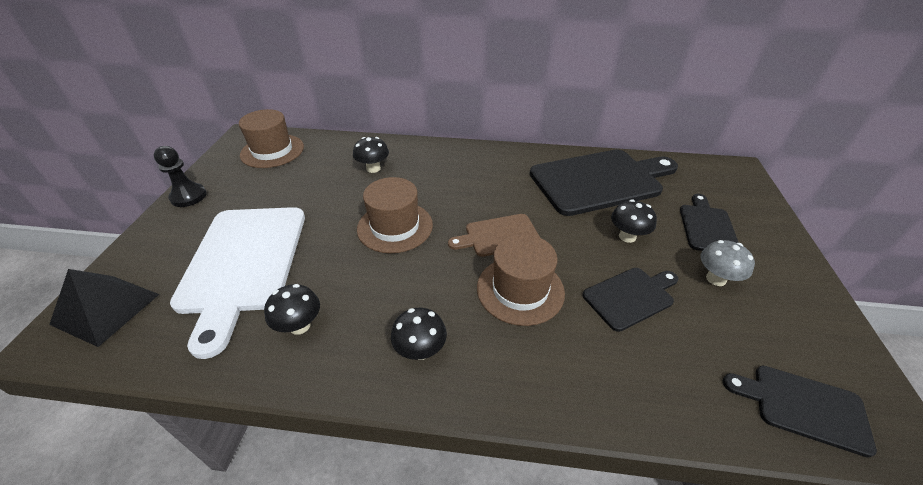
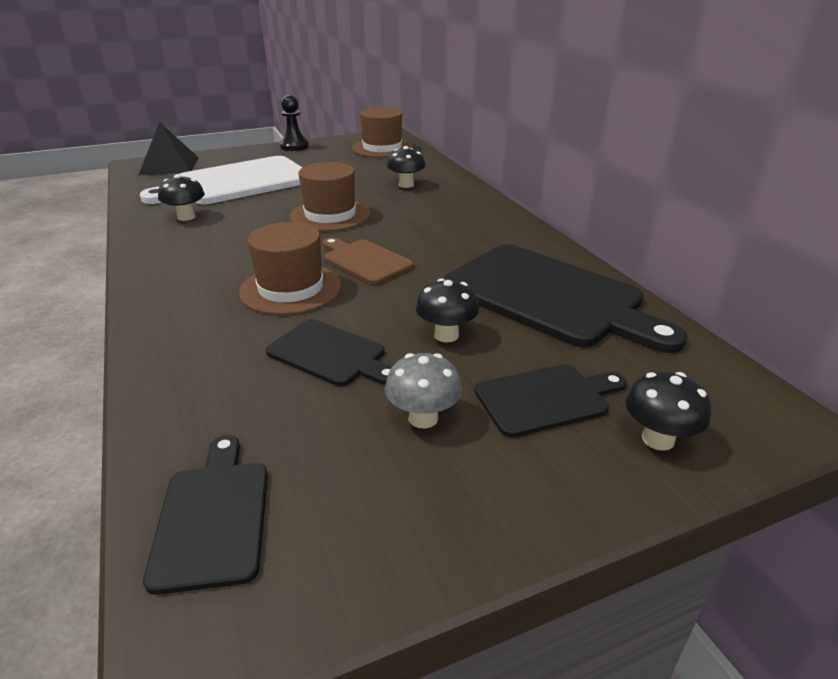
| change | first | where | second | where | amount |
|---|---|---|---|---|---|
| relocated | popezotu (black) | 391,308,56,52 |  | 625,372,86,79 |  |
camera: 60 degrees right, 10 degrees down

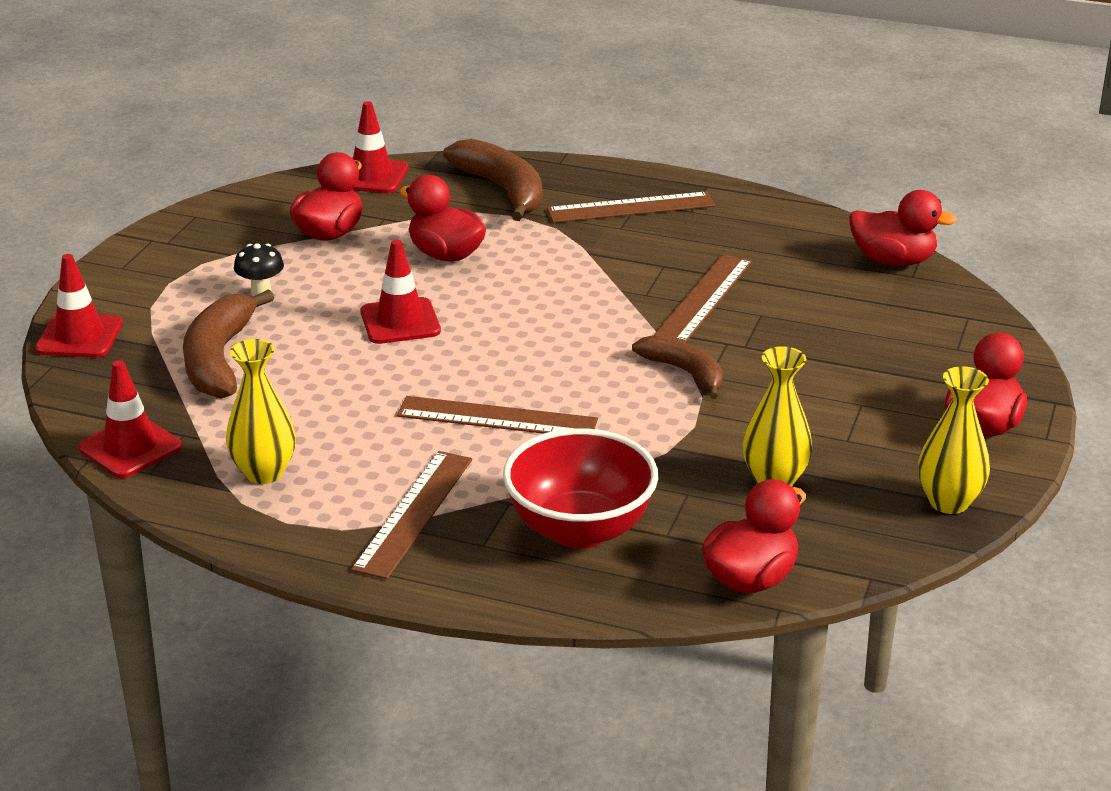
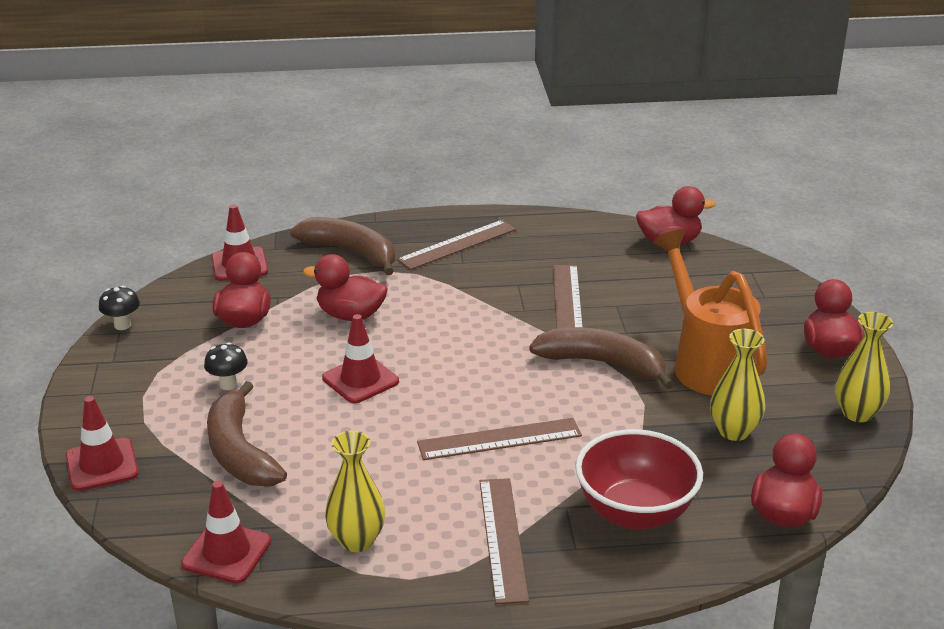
| change | first | where | second | where | amount |
|---|---|---|---|---|---|
| size | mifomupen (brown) | 632,335,91,64 |  | 529,327,145,62 | x1.56 |
| appeared |  |  | popezotu (black) | 99,286,41,44 |  |
| appeared |  |  | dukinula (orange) | 653,230,115,165 |  |
camera: 25 degrees left, 0 degrees up

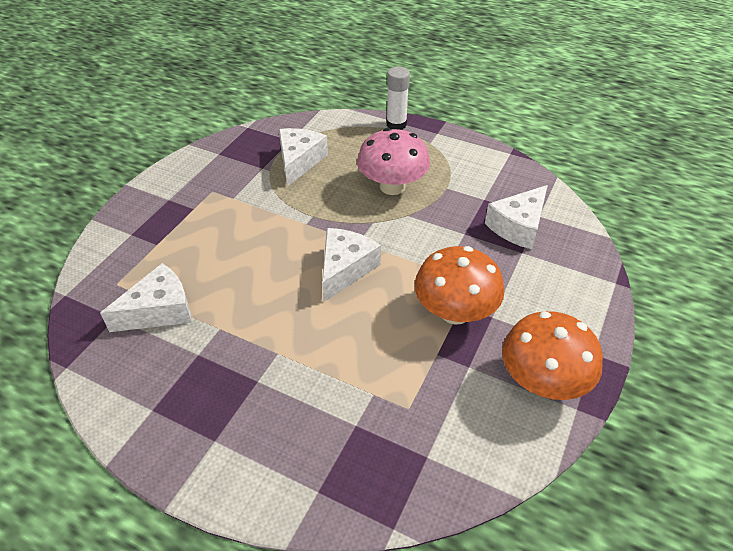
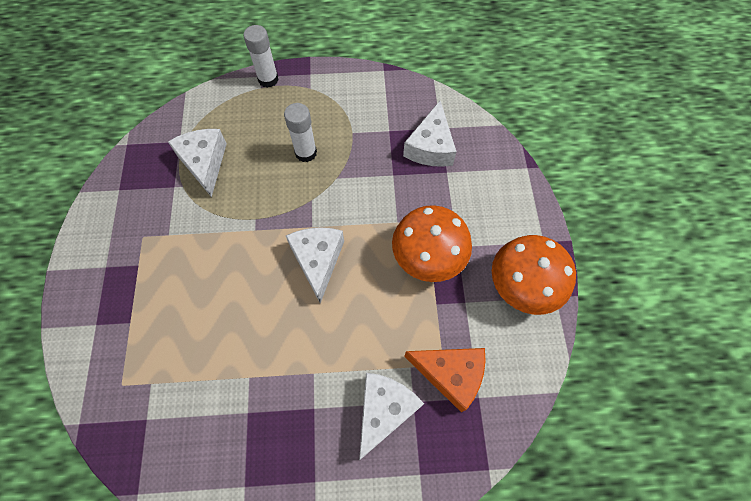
| change | first | where | second | where | amount |
|---|---|---|---|---|---|
| relocated | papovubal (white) | 100,263,92,69 |  | 359,373,65,87 |  |
| exchanged | popezotu (pink) | 357,128,73,67 | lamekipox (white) | 284,103,33,59 |  |
| appeared |  |  | papovubal (orange) | 404,348,81,64 |  |
camera: 30 degrees left, 20 degrees up

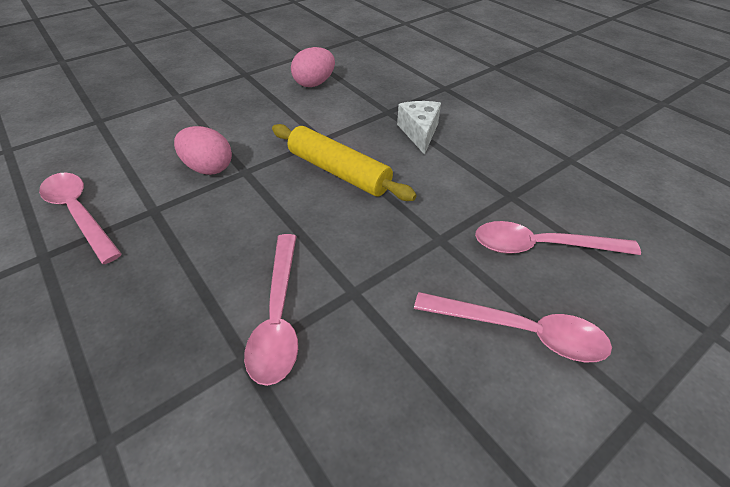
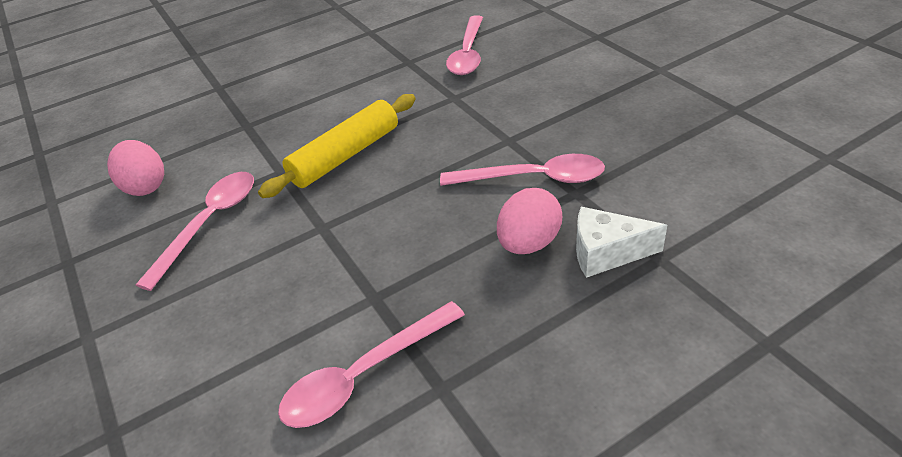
| change | first | where | second | where | amount |
|---|---|---|---|---|---|
| relocated | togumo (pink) | 174,126,58,49 |  | 497,188,65,66 |  |
| relocated | papovubal (white) | 397,101,44,54 |  | 576,207,91,71 |  |
| relocated | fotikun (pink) | 414,292,198,70 |  | 136,172,118,119 |  |
camera: 80 degrees left, 5 degrees down

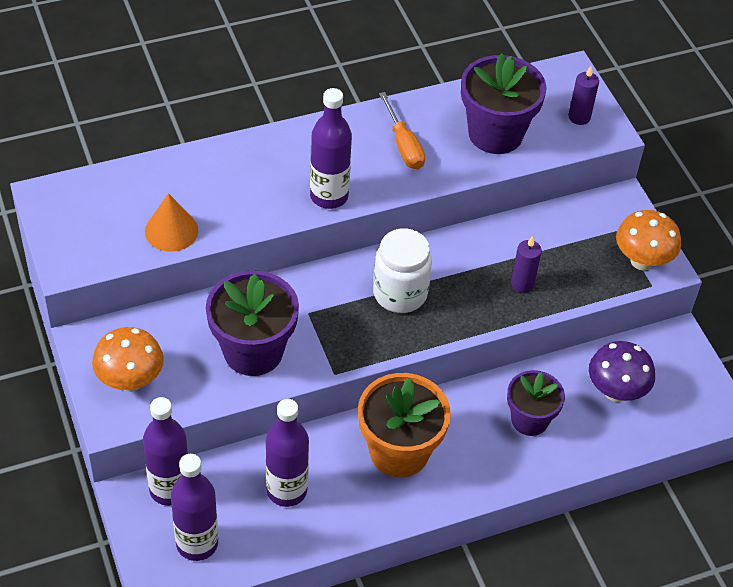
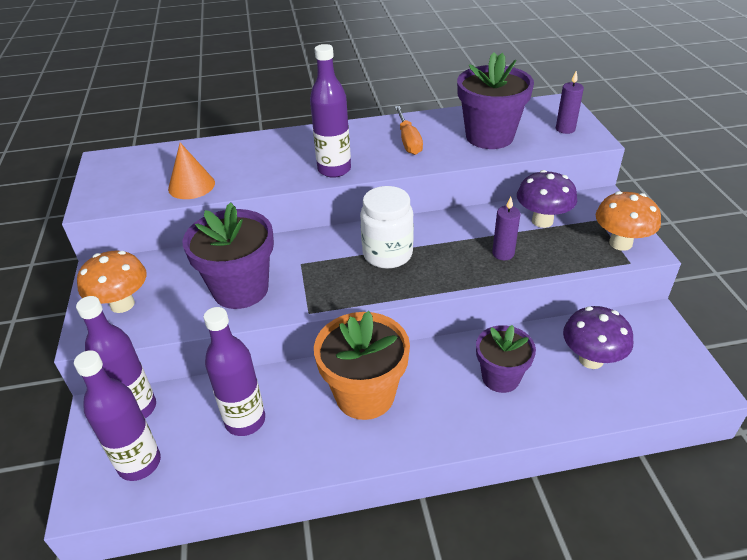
| change | first | where | second | where | amount |
|---|---|---|---|---|---|
| appeared |  |  | popezotu (purple) | 517,170,60,58 |  |
camera: 15 degrees right, 10 degrees down

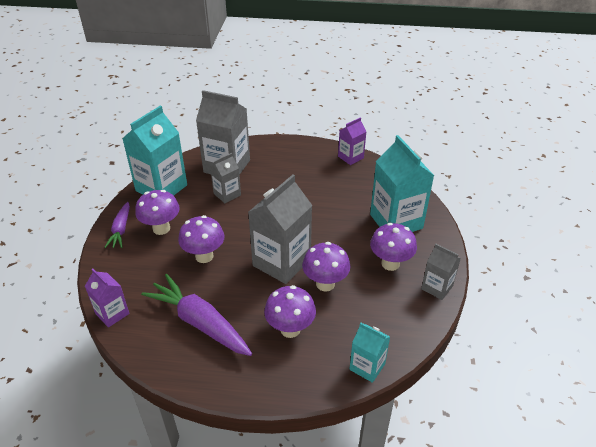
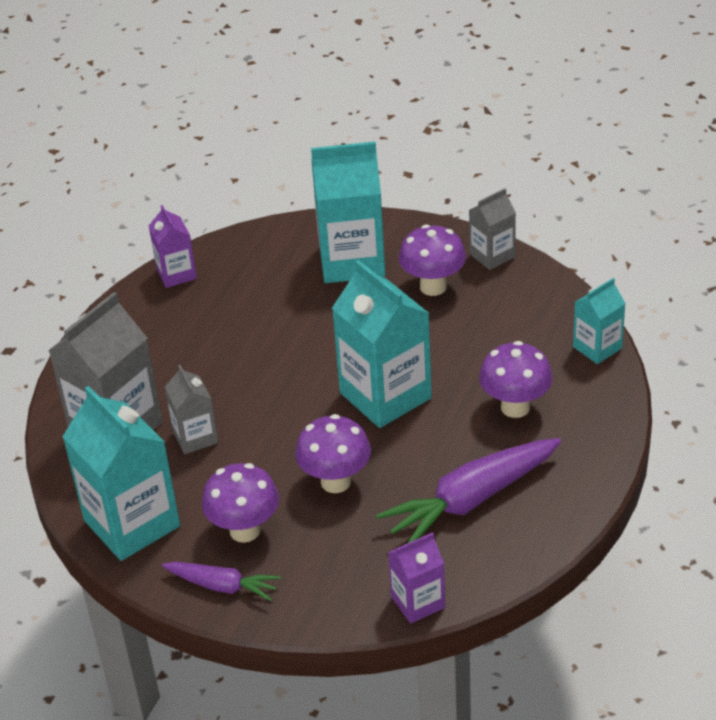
| change | first | where | second | where | amount |
|---|---|---|---|---|---|
| colour | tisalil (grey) | 248,175,64,109 | tisalil (turquoise) | 332,260,100,168 |  |
| missing | popezotu (purple) | 302,242,48,49 |  |  |  |
camera: 70 degrees left, 0 degrees up

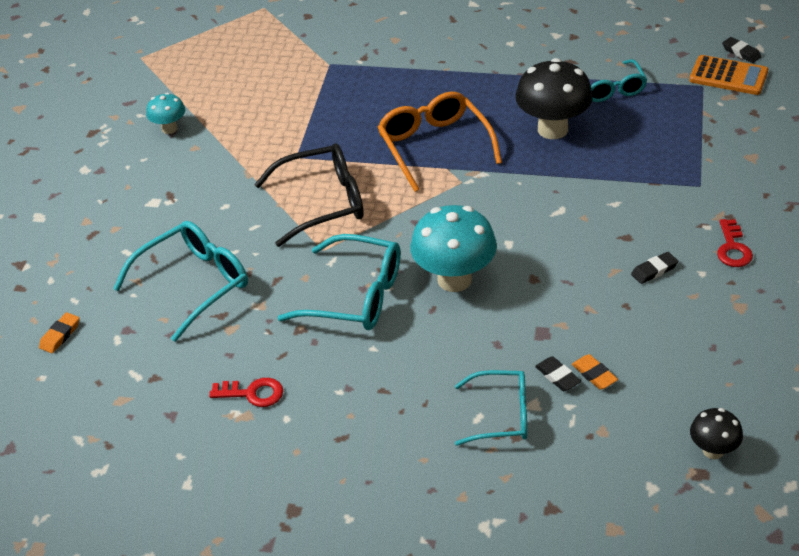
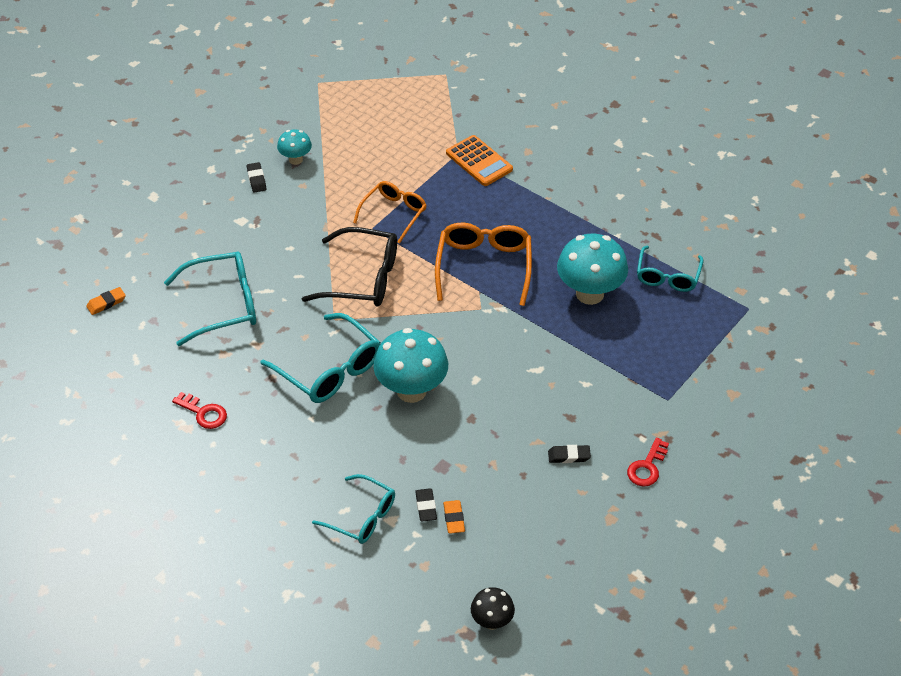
| change | first | where | second | where | amount |
|---|---|---|---|---|---|
| colour | popezotu (black) | 515,58,78,81 | popezotu (turquoise) | 557,234,71,71 |  |
| relocated | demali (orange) | 689,55,79,40 |  | 446,135,67,51 |  |
| relocated | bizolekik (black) | 722,37,39,26 |  | 247,162,20,31 |  |
| appeared |  |  | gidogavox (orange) | 353,181,74,62 |  |
camera: 25 degrees right, 5 degrees up

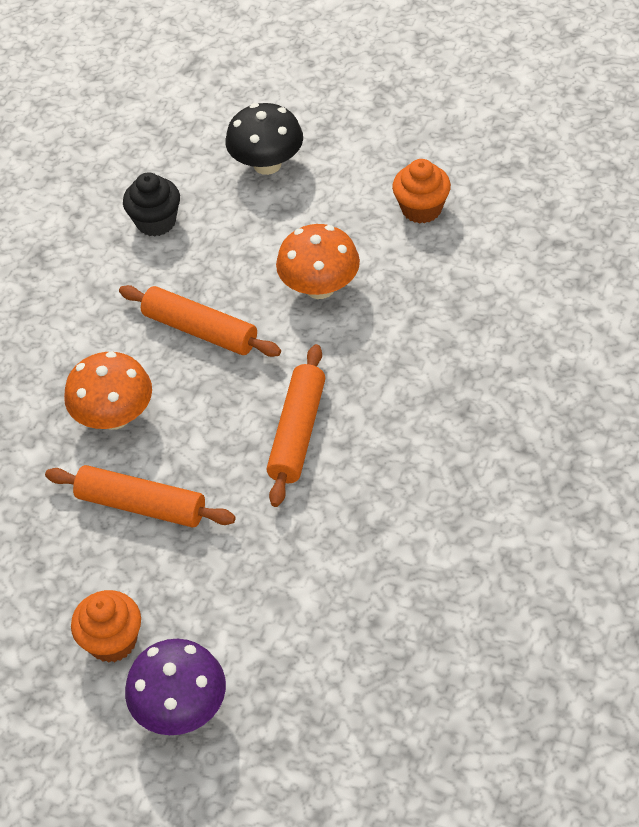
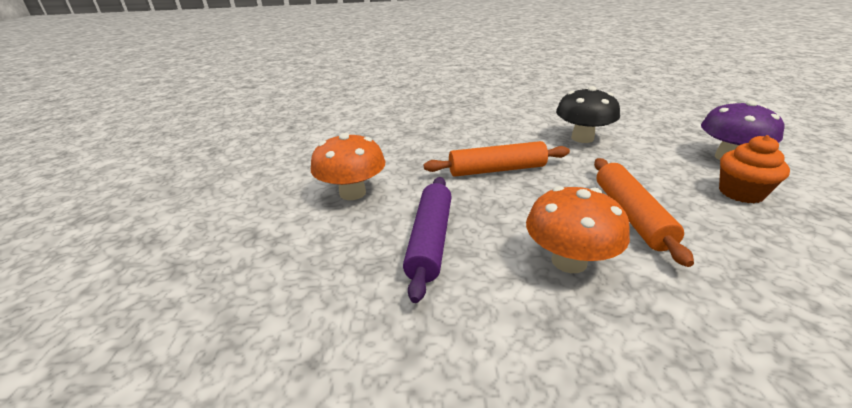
| change | first | where | second | where | amount |
|---|---|---|---|---|---|
| colour | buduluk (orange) | 119,285,162,72 | buduluk (purple) | 403,177,49,126 |  |
| missing | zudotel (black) | 123,172,57,65 |  |  |  |
| relocated | popezotu (black) | 226,103,77,72 |  | 556,86,64,57 |  |
| missing | zudotel (orange) | 392,159,59,65 |  |  |  |
camera: 115 degrees left, 20 degrees down

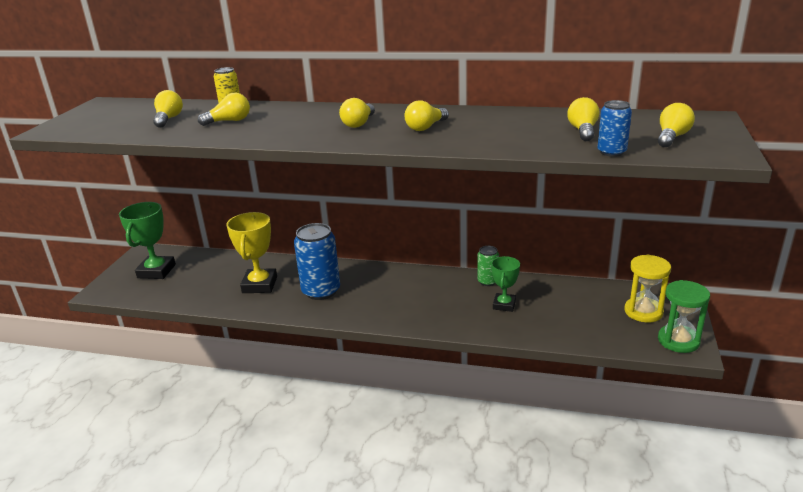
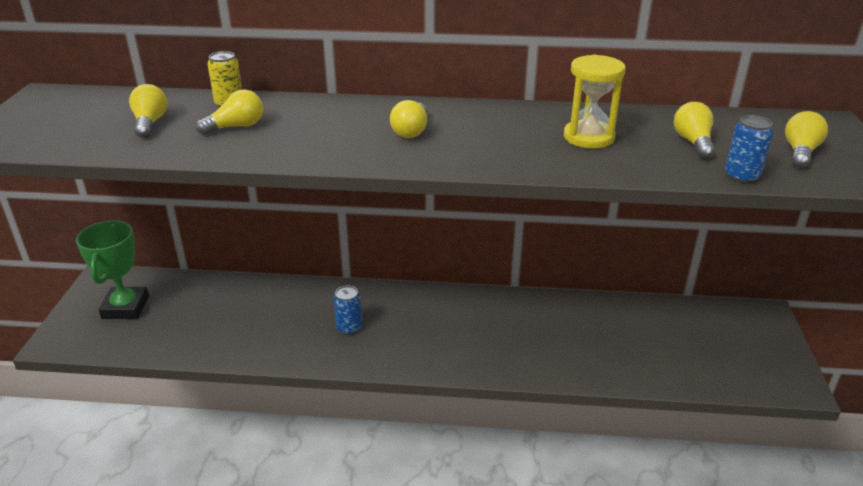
| change | first | where | second | where | amount |
|---|---|---|---|---|---|
| missing | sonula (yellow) | 226,212,51,81 |  |  |  |
| size | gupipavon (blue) | 294,223,46,77 |  | 333,286,29,49 | x0.53 |
| missing | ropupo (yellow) | 404,100,45,31 |  |  |  |
| missing | gupipavon (green) | 477,246,22,40 |  |  |  |
| missing | sonula (green) | 491,256,29,56 |  |  |  |
| relocated | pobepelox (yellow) | 624,254,47,68 |  | 564,54,62,95 |  |
| missing | pobepelox (green) | 658,280,52,73 |  |  |  |
camera: 10 degrees left, 5 degrees up

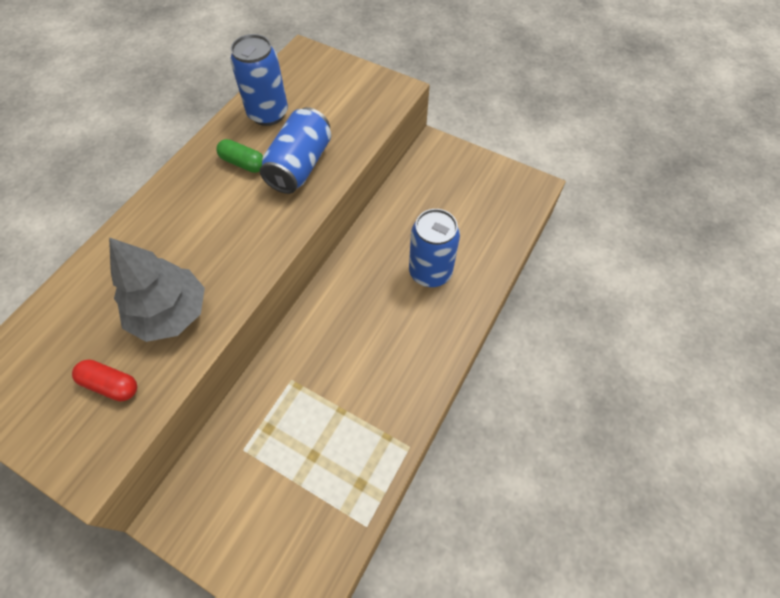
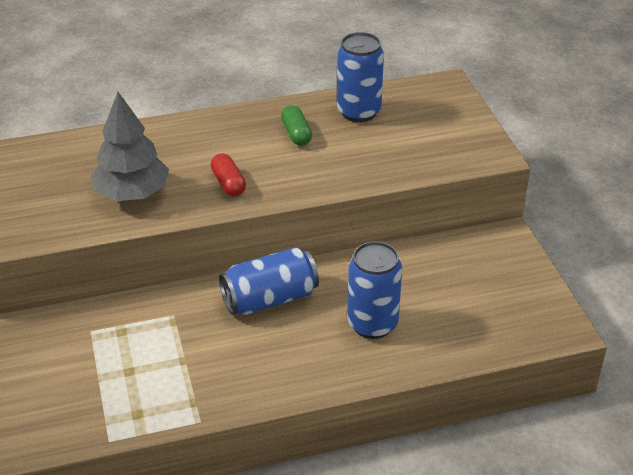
| change | first | where | second | where | amount |
|---|---|---|---|---|---|
| relocated | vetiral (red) | 72,359,65,42 |  | 211,153,35,43 |  |
| relocated | gupipavon (blue) | 260,107,71,87 |  | 219,247,100,68 |  |
camera: 45 degrees right, 20 degrees down

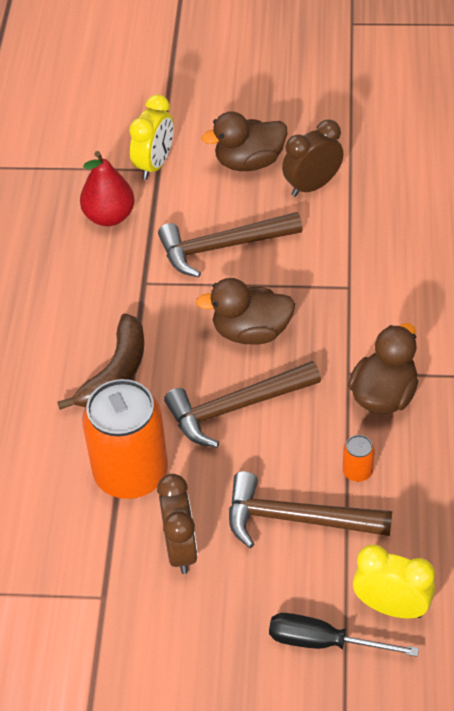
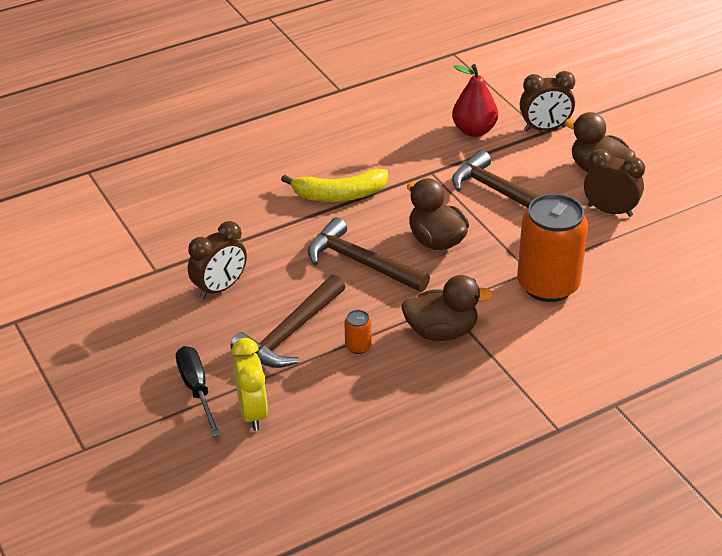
| change | first | where | second | where | amount |
|---|---|---|---|---|---|
| colour | mifomupen (brown) | 57,313,87,97 | mifomupen (yellow) | 281,169,107,33 |  |
| relocated | gupipavon (orange) | 82,379,86,120 |  | 517,193,71,109 |  |
| colour | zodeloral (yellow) | 129,94,45,86 | zodeloral (brown) | 520,71,55,60 |  |
| spun | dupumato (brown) | 229,471,163,77 |  | 231,274,114,94 | 120 degrees counterclockwise |
camera: 55 degrees right, 10 degrees down

